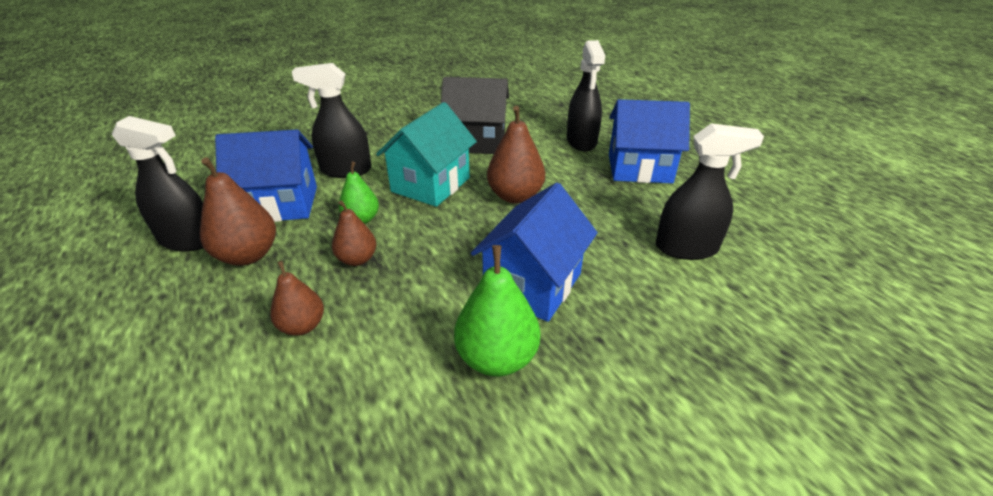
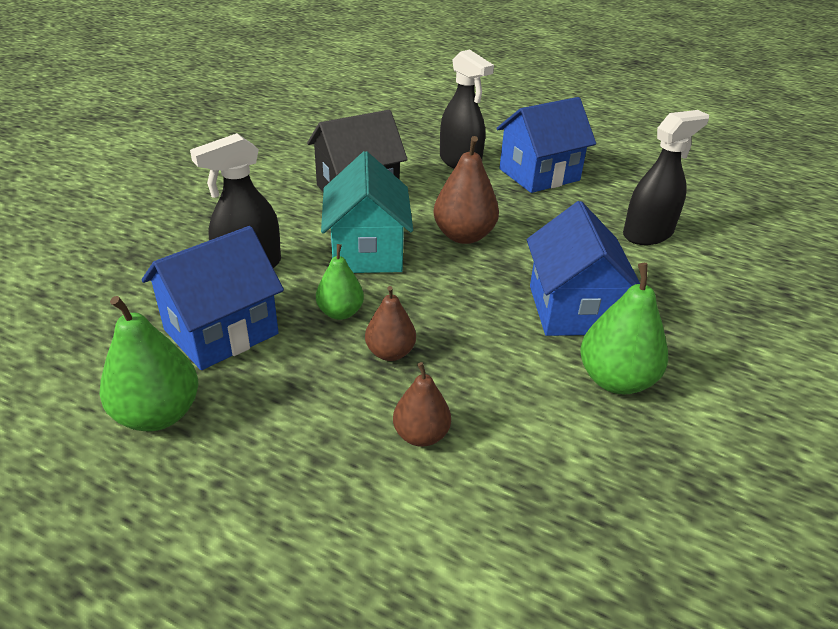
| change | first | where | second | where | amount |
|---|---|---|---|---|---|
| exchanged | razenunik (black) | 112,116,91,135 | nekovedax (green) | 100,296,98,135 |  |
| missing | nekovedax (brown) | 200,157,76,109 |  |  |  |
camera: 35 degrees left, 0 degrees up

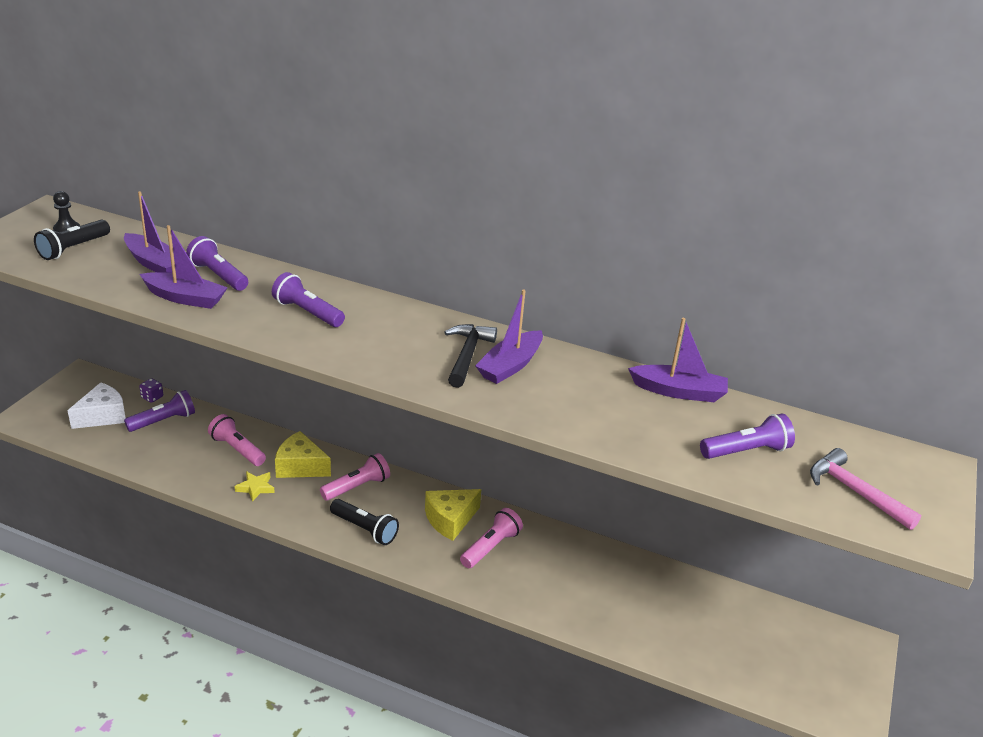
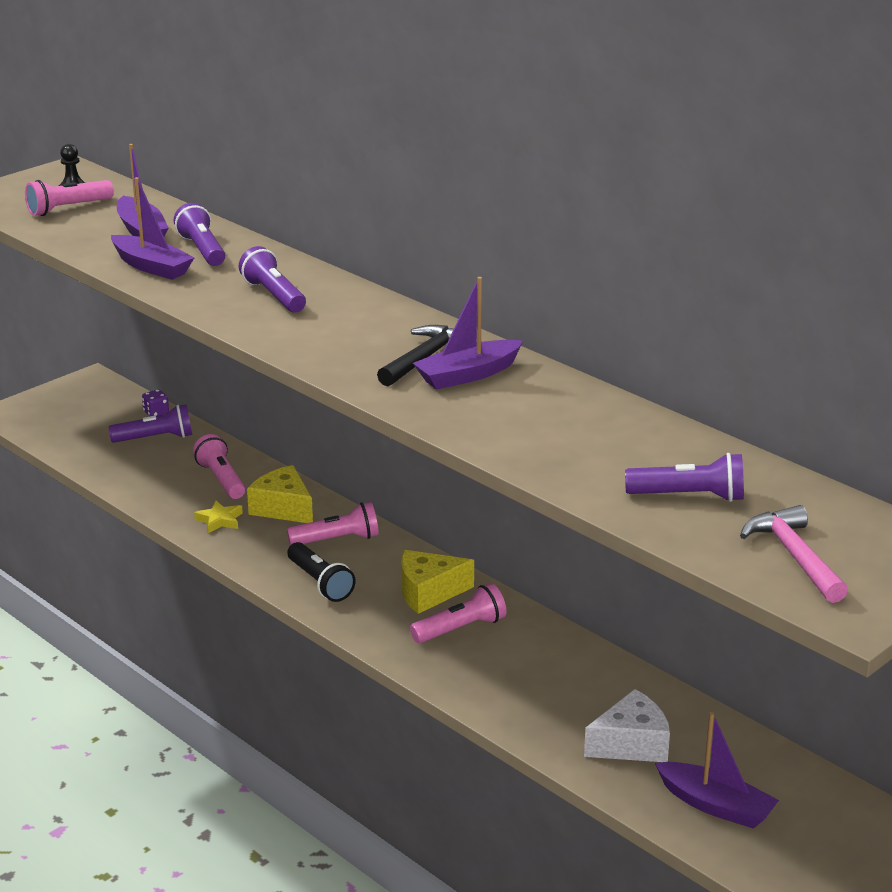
| change | first | where | second | where | amount |
|---|---|---|---|---|---|
| colour | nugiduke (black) | 34,220,76,40 | nugiduke (pink) | 25,180,89,36 |  |
| relocated | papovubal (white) | 67,382,59,47 |  | 584,689,86,73 |  |
| relocated | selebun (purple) | 628,318,100,84 |  | 655,712,124,117 |  |
camera: 25 degrees right, 5 degrees down

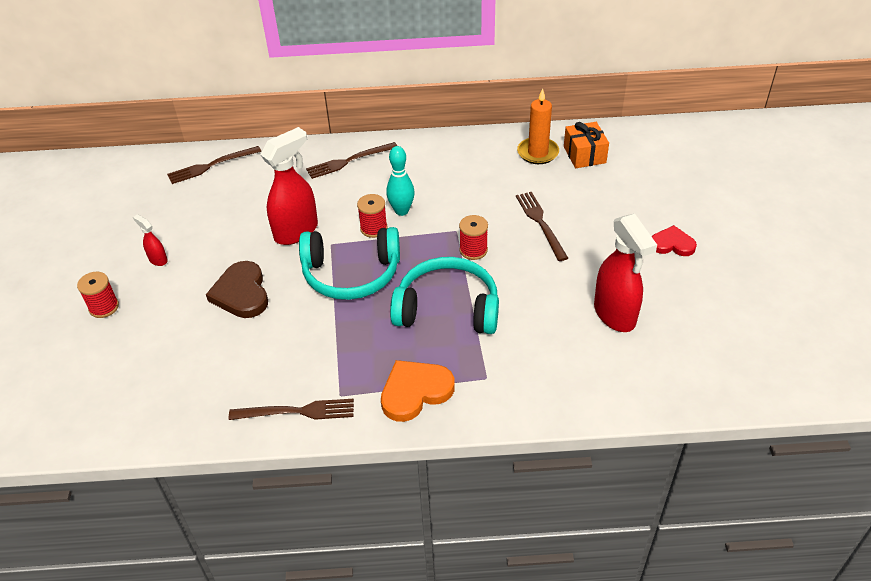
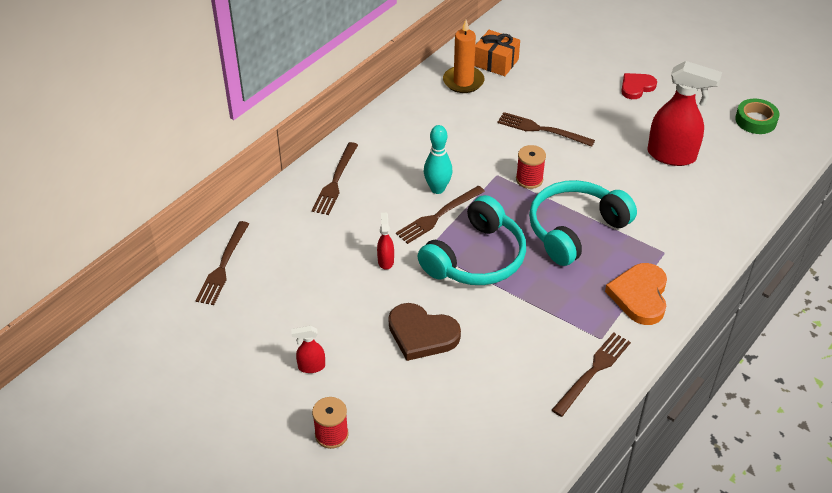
| change | first | where | second | where | amount |
|---|---|---|---|---|---|
| size | razenunik (red) | 260,127,58,118 |  | 377,213,17,57 | x0.47 |
| exchanged | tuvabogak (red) | 357,194,31,44 | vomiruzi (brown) | 396,186,89,58 |  |
| appeared |  |  | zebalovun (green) | 735,99,44,35 |  |
camera: 50 degrees left, 0 degrees up

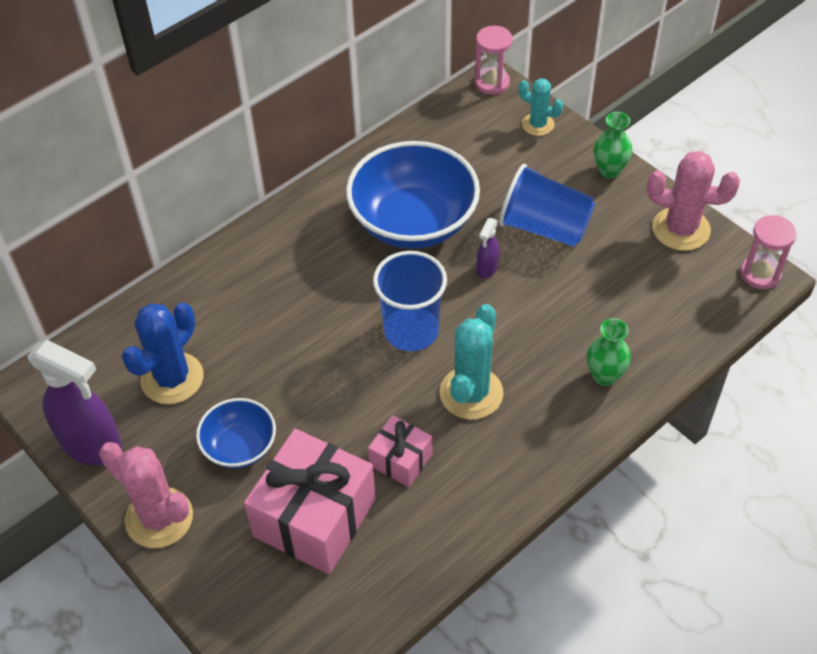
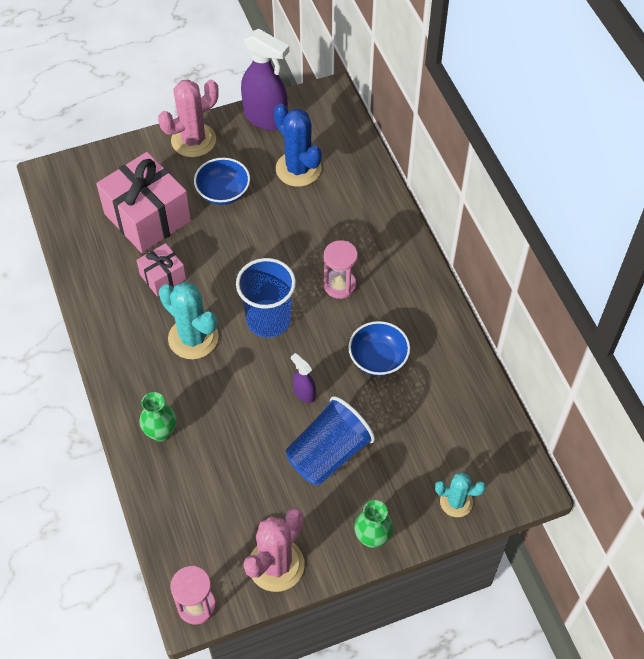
| change | first | where | second | where | amount |
|---|---|---|---|---|---|
| spun | razenunik (purple) | 27,339,96,127 |  | 241,29,48,101 | 105 degrees counterclockwise |
| size | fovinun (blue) | 346,141,134,108 |  | 348,321,62,55 | x0.53 |
| relocated | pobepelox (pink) | 475,26,38,69 |  | 324,240,34,59 |  |
| spun | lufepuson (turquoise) | 519,78,44,58 |  | 435,472,51,45 | 45 degrees clockwise |
camera: 110 degrees right, 5 degrees up

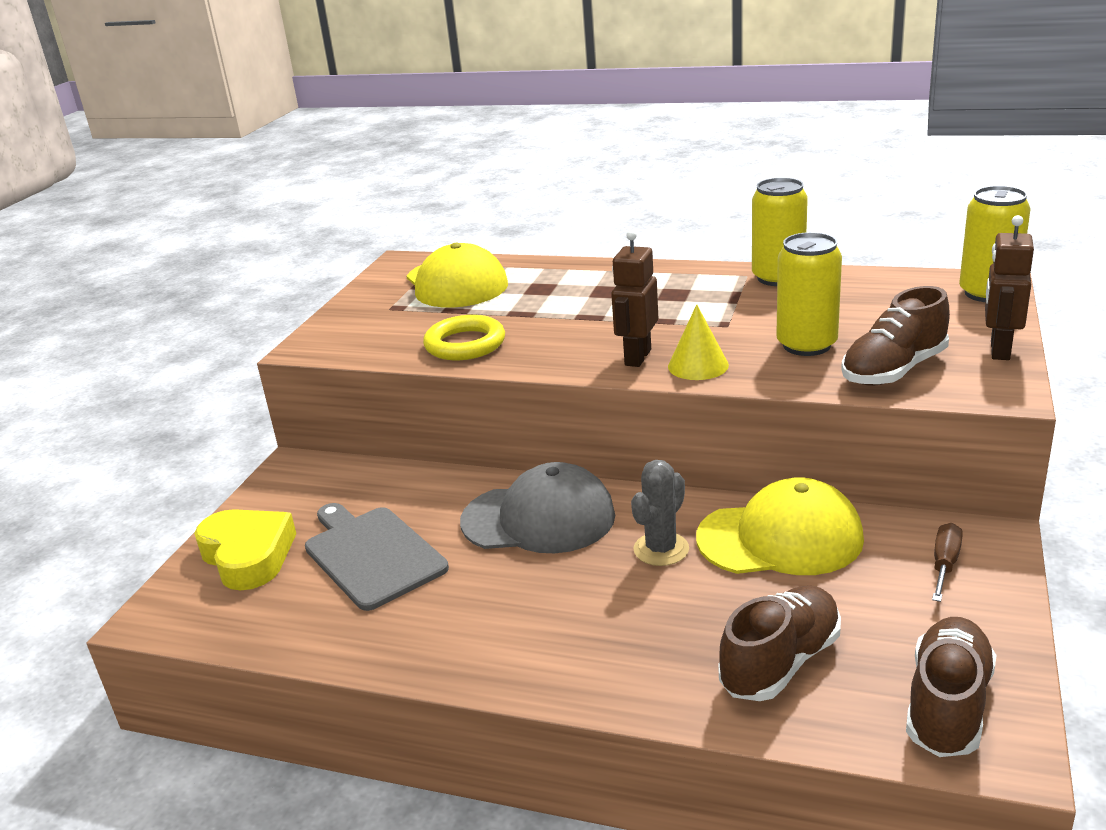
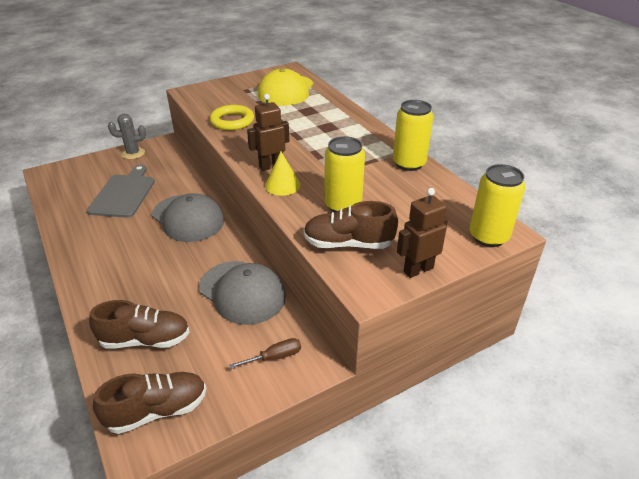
| change | first | where | second | where | amount |
|---|---|---|---|---|---|
| missing | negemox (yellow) | 194,509,102,82 |  |  |  |
| relocated | lufepuson (grey) | 631,460,58,106 |  | 108,114,38,45 |  |
| colour | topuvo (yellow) | 696,477,168,98 | topuvo (grey) | 199,261,87,64 |  |
camera: 40 degrees right, 10 degrees up

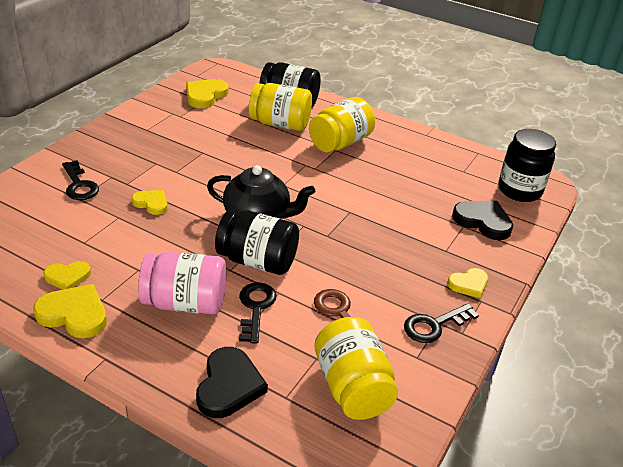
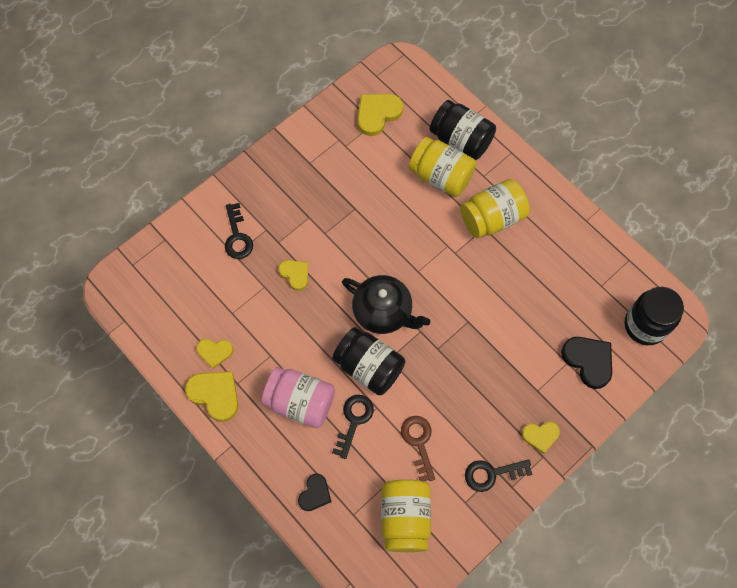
| change | first | where | second | where | amount |
|---|---|---|---|---|---|
| size | negemox (black) | 196,347,72,71 |  | 298,474,33,37 | x0.63 |
camera: 20 degrees right, 30 degrees up

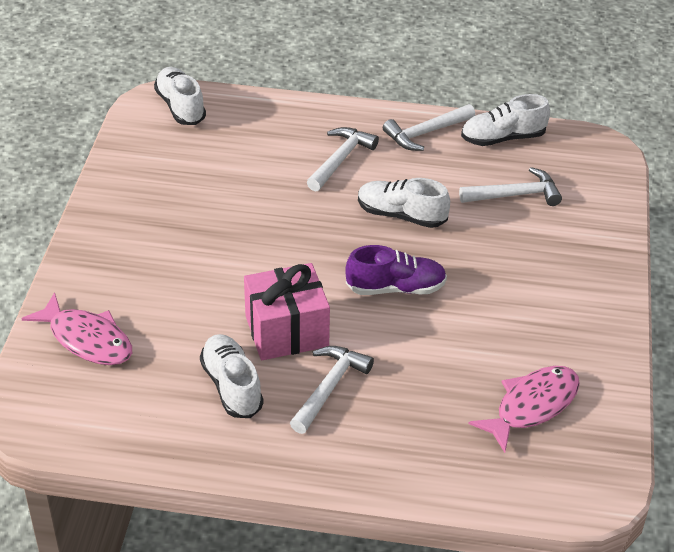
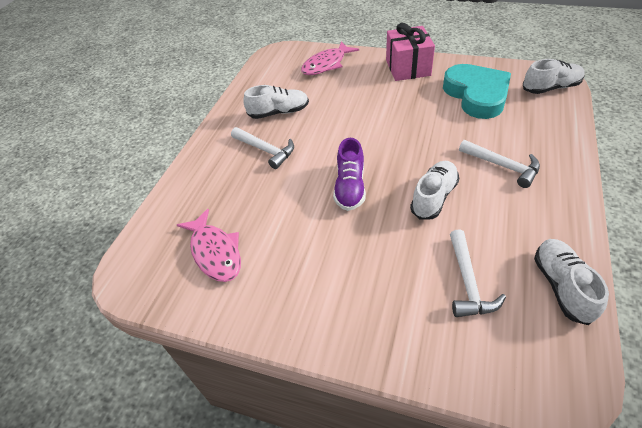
| change | first | where | second | where | amount |
|---|---|---|---|---|---|
| relocated | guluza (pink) | 244,263,86,97 |  | 386,23,49,58 |  |
| missing | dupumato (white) | 383,104,92,47 |  |  |  |
| appeared |  |  | negemox (turquoise) | 443,64,68,55 |  |
camera: 105 degrees right, 5 degrees up

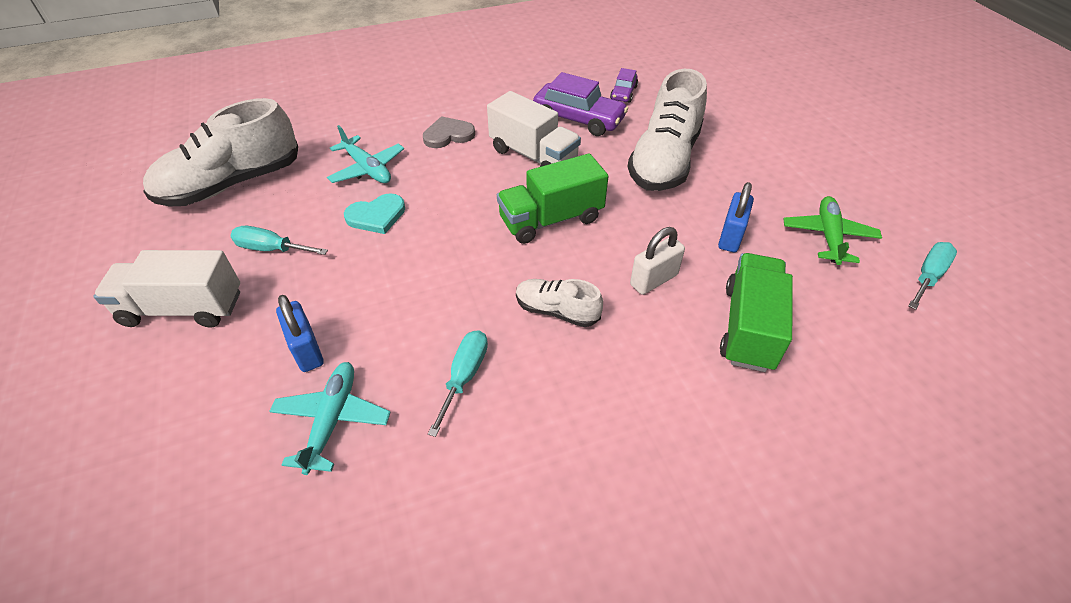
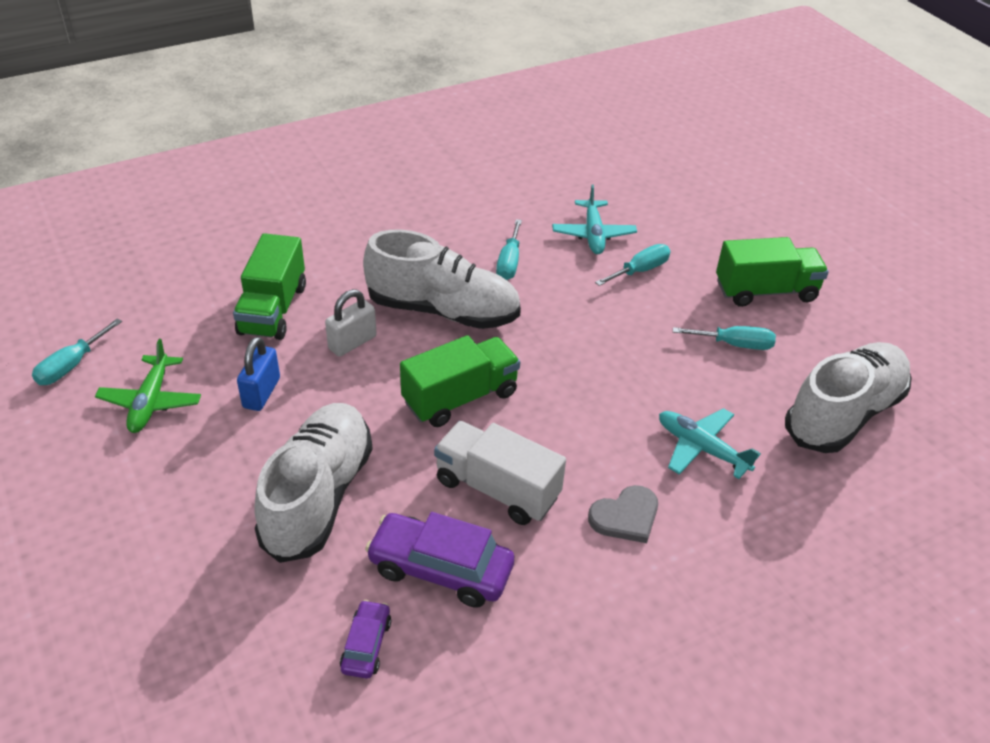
| change | first | where | second | where | amount |
|---|---|---|---|---|---|
| colour | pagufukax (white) | 93,250,147,78 | pagufukax (green) | 716,237,113,70 |  |
| exchanged | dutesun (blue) | 276,295,48,77 | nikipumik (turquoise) | 595,244,76,42 |  |
| missing | negemox (turquoise) | 344,193,61,41 |  |  |  |
| size | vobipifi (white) | 516,279,87,48 |  | 363,230,158,99 | x1.97 |
camera: 170 degrees right, 5 degrees down

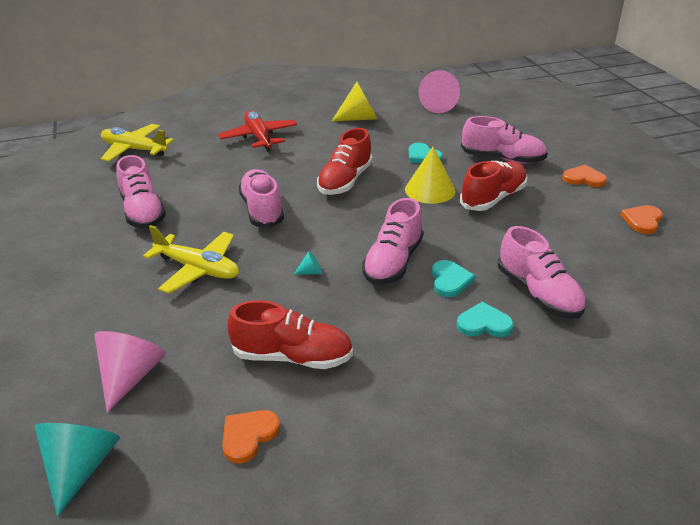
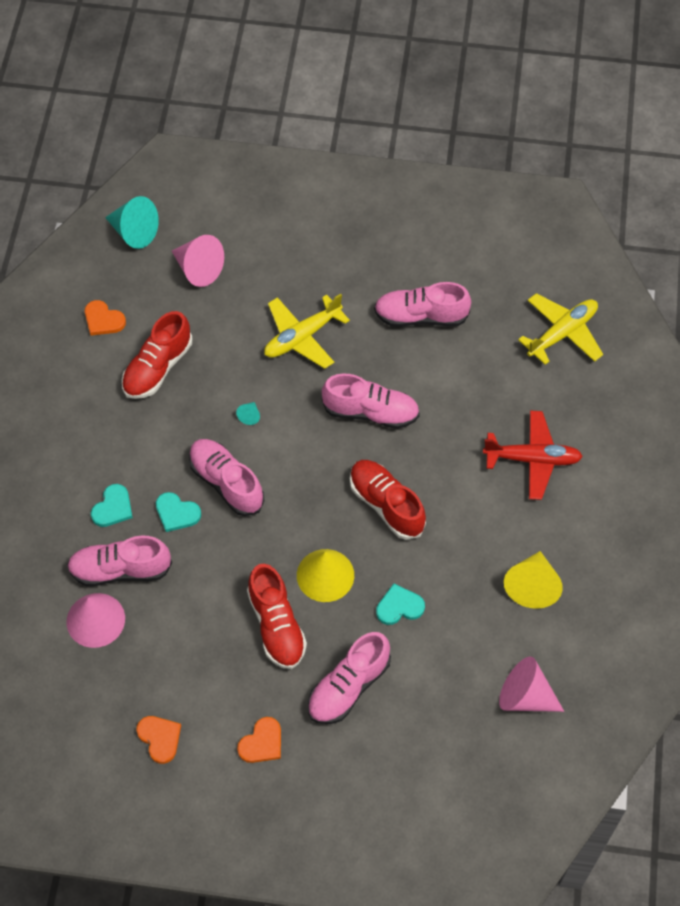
| change | first | where | second | where | amount |
|---|---|---|---|---|---|
| spun | negemox (orange) | 222,410,58,54 |  | 85,300,41,36 | 150 degrees clockwise |
| appeared |  |  | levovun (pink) | 67,593,58,55 |  |
camera: 115 degrees right, 25 degrees up

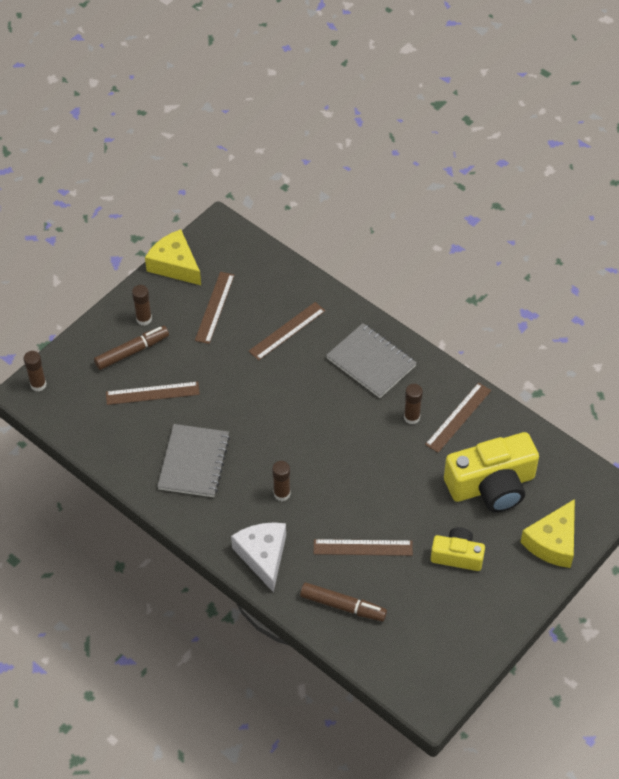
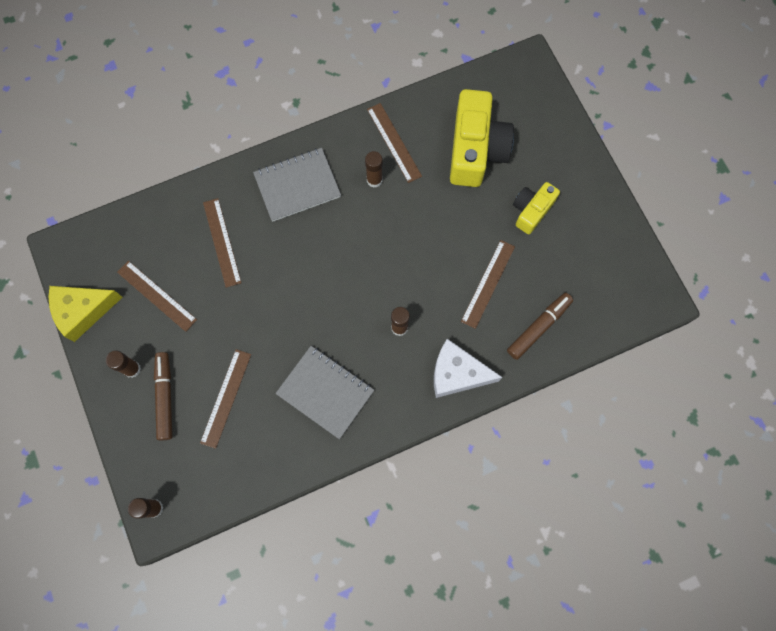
| change | first | where | second | where | amount |
|---|---|---|---|---|---|
| missing | papovubal (yellow) | 520,499,55,69 |  |  |  |
camera: 65 degrees left, 20 degrees up

